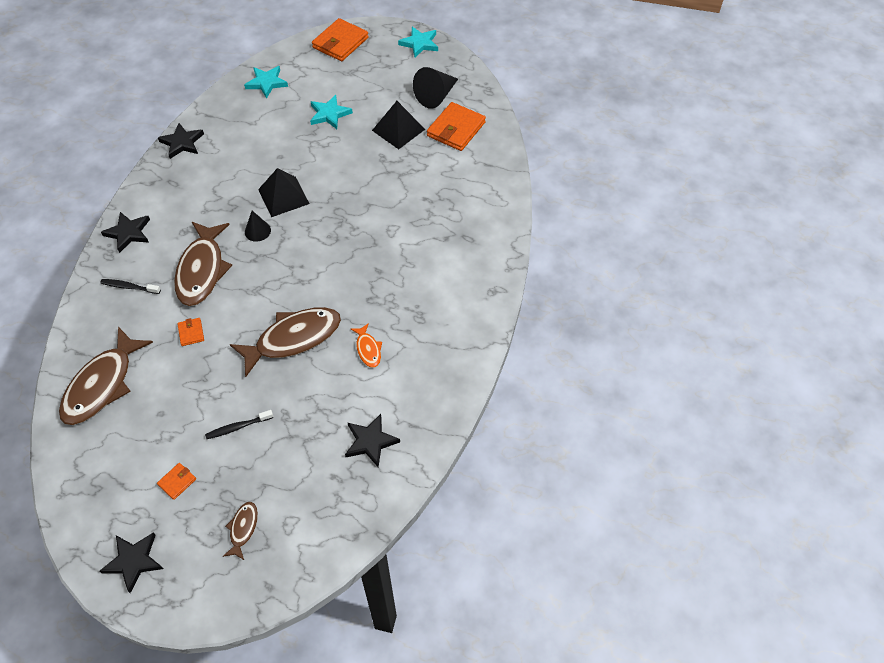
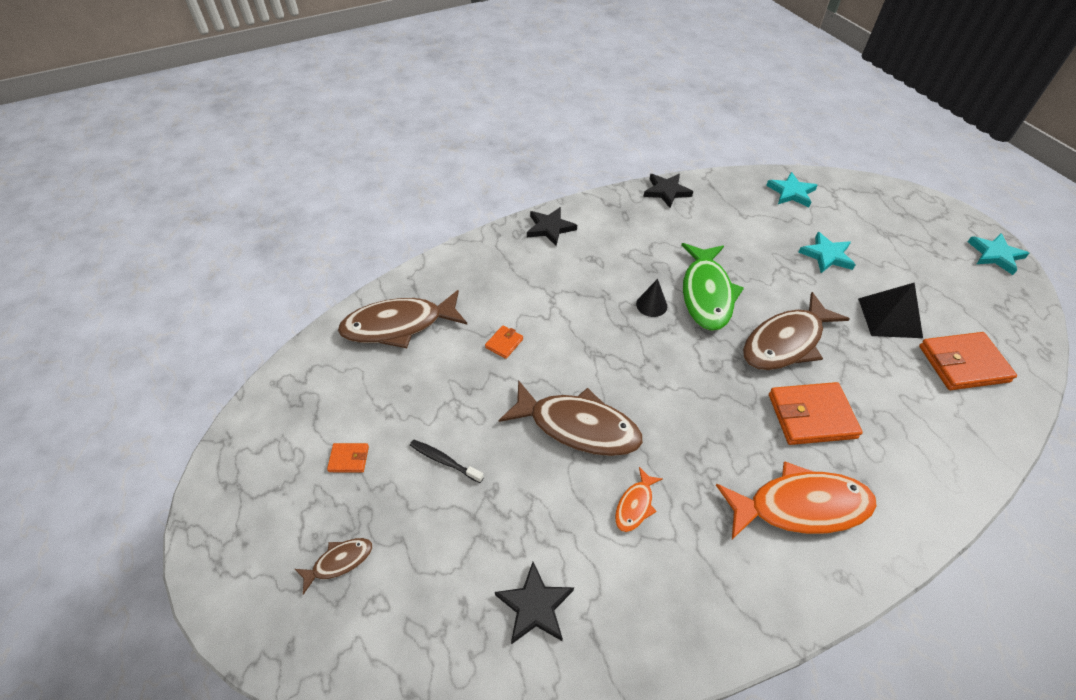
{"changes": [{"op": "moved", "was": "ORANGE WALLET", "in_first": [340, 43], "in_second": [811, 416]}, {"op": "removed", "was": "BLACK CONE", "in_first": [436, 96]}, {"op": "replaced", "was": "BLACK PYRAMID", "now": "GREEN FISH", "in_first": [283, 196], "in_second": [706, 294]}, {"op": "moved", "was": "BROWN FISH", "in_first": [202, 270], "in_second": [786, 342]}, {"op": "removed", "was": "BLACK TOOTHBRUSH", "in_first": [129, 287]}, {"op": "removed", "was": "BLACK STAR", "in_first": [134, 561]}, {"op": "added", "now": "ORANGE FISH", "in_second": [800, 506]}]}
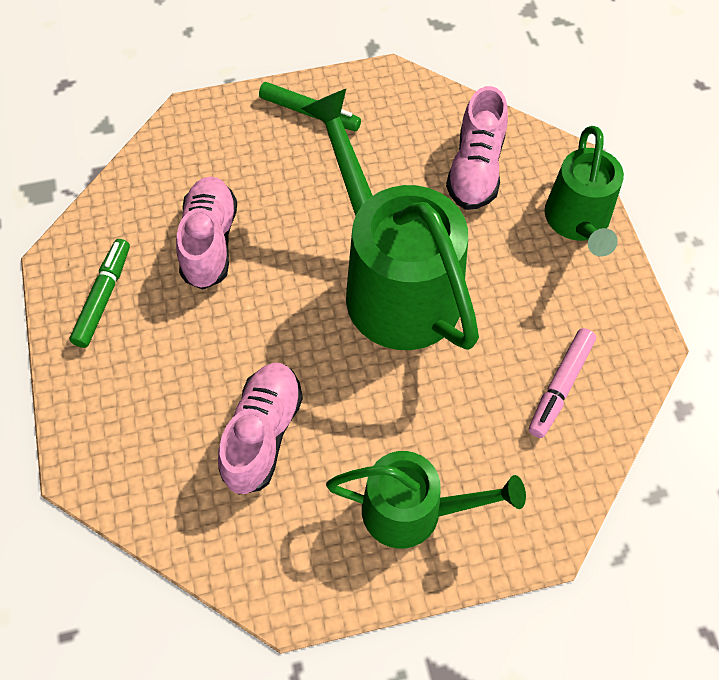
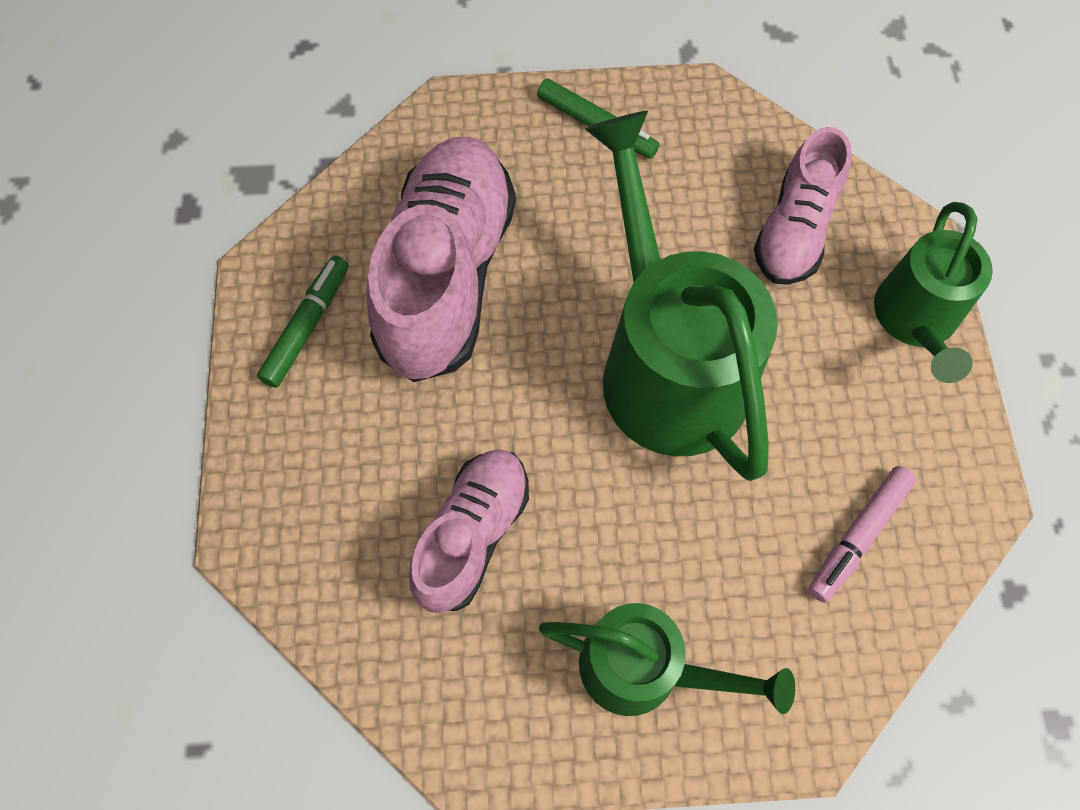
{"changes": [{"op": "resized", "was": "PINK SHOE", "in_first": [209, 242], "in_second": [447, 275], "ratio": 1.67}]}
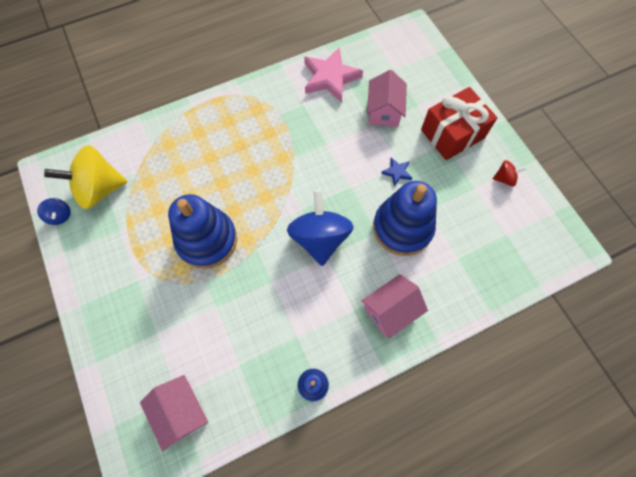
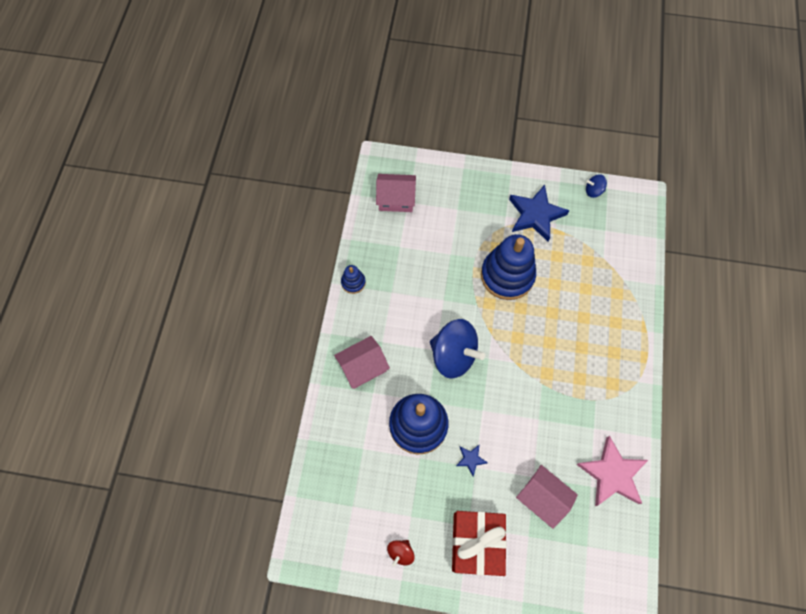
{"changes": [{"op": "removed", "was": "YELLOW SPINNING TOP", "in_first": [100, 189]}, {"op": "turned", "was": "PINK HOUSE", "in_first": [390, 310], "in_second": [363, 367], "clockwise": 60}, {"op": "added", "now": "BLUE STAR", "in_second": [535, 215]}]}
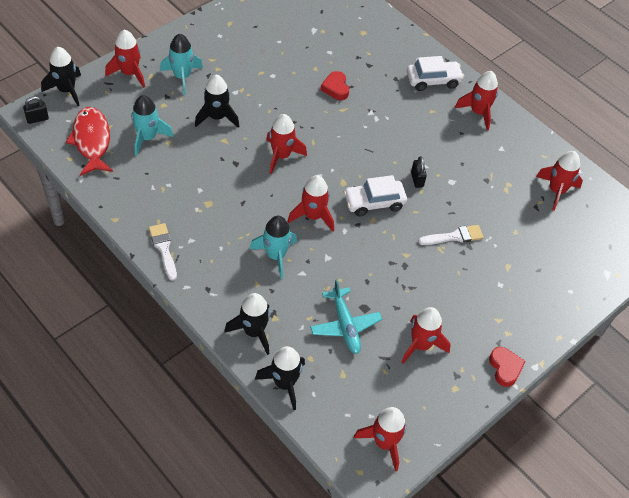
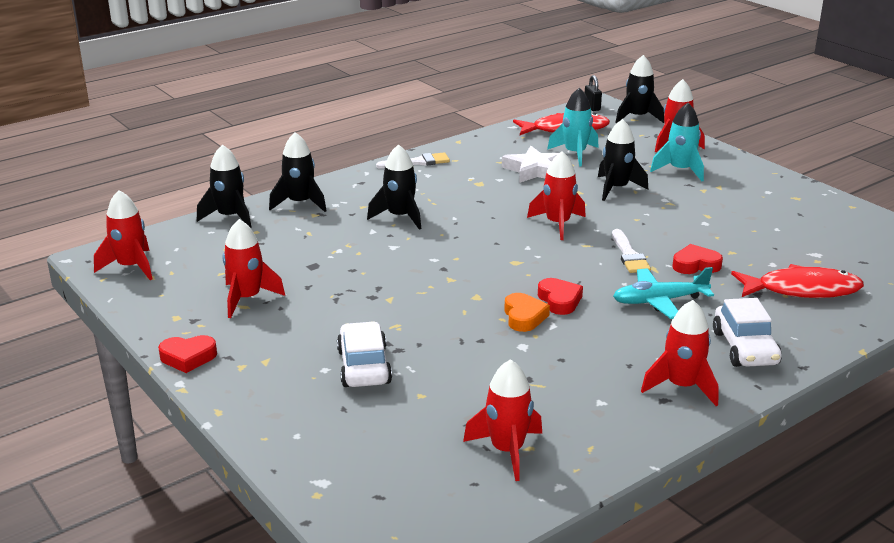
{"changes": [{"op": "replaced", "was": "BLACK PADLOCK", "now": "ORANGE HEART", "in_first": [417, 180], "in_second": [524, 317]}, {"op": "removed", "was": "RED ROCKET", "in_first": [313, 216]}, {"op": "moved", "was": "WHITE CAR", "in_first": [374, 202], "in_second": [364, 366]}, {"op": "recoloured", "was": "TURQUOISE ROCKET", "now": "BLACK ROCKET", "in_first": [275, 256], "in_second": [400, 217]}, {"op": "moved", "was": "WHITE BRUSH", "in_first": [454, 236], "in_second": [629, 255]}, {"op": "moved", "was": "TURQUOISE PLANE", "in_first": [345, 325], "in_second": [659, 301]}, {"op": "added", "now": "WHITE STAR", "in_second": [534, 170]}, {"op": "added", "now": "RED FISH", "in_second": [802, 290]}, {"op": "added", "now": "RED HEART", "in_second": [559, 300]}]}
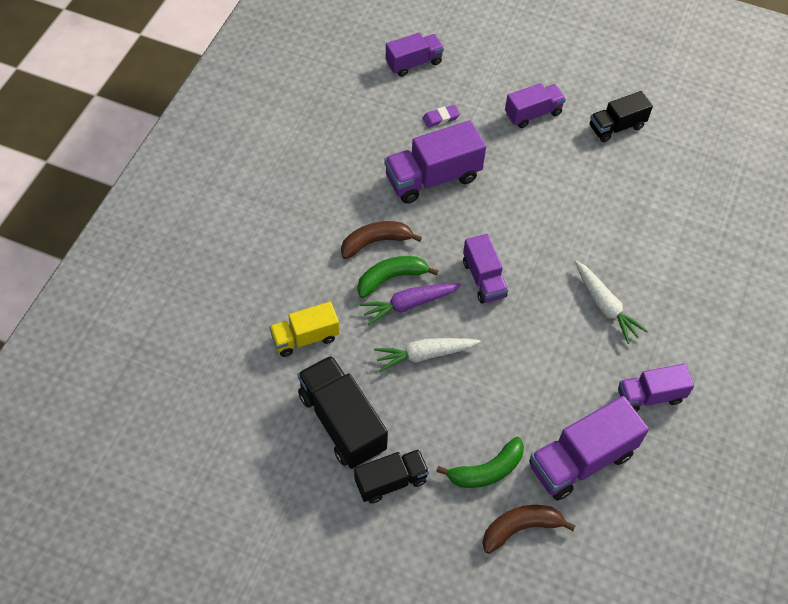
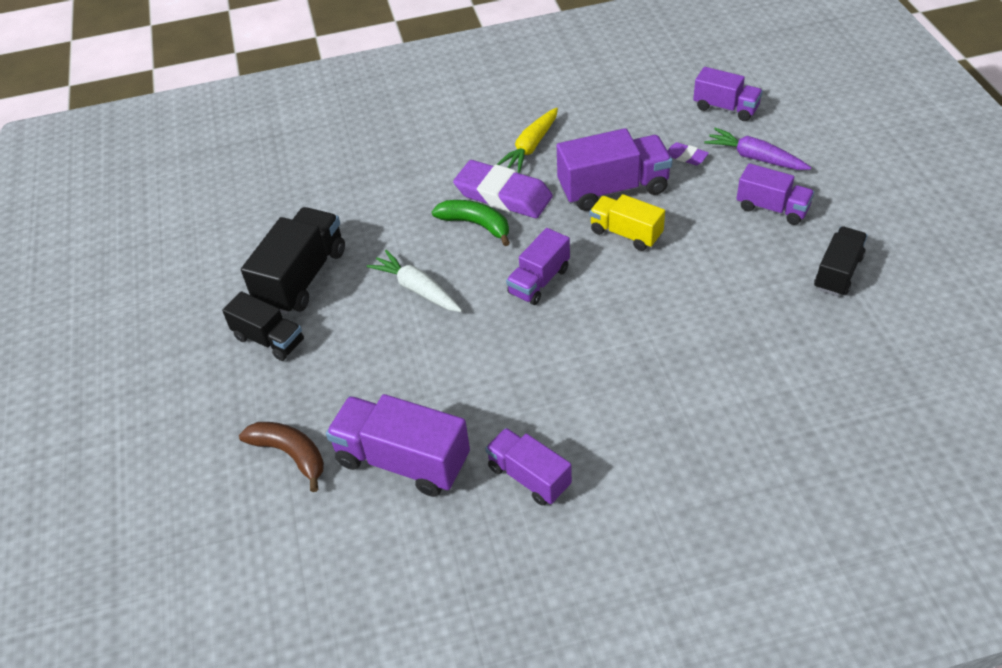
{"changes": [{"op": "turned", "was": "BLACK TRUCK", "in_first": [616, 127], "in_second": [838, 273], "clockwise": 90}, {"op": "turned", "was": "PURPLE TRUCK", "in_first": [433, 178], "in_second": [613, 189], "clockwise": 135}, {"op": "replaced", "was": "BROWN BANANA", "now": "PURPLE ERASER", "in_first": [375, 242], "in_second": [503, 195]}, {"op": "removed", "was": "WHITE CARROT", "in_first": [605, 306]}, {"op": "moved", "was": "PURPLE CARROT", "in_first": [409, 304], "in_second": [755, 158]}, {"op": "moved", "was": "YELLOW TRUCK", "in_first": [305, 338], "in_second": [626, 233]}, {"op": "removed", "was": "GREEN BANANA", "in_first": [487, 470]}, {"op": "added", "now": "YELLOW CARROT", "in_second": [531, 147]}]}
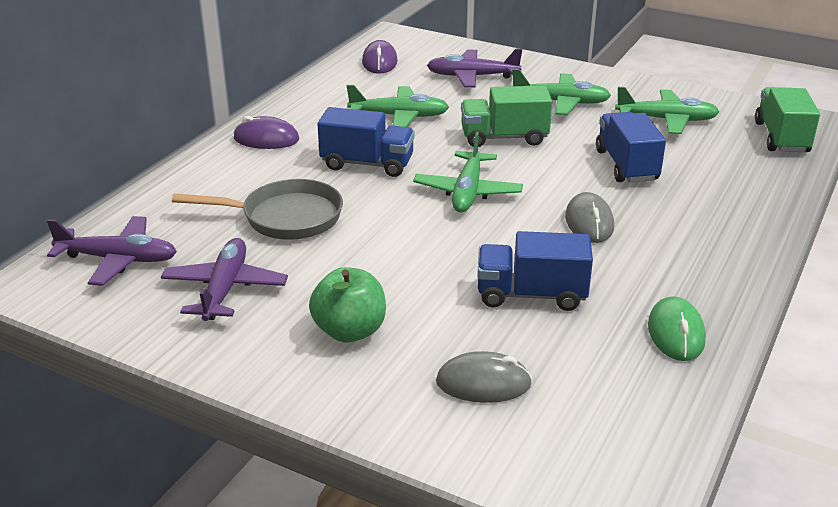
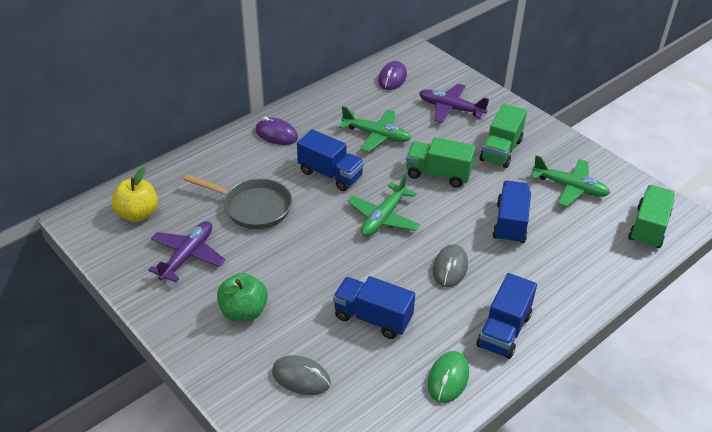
{"changes": [{"op": "replaced", "was": "GREEN PLANE", "now": "GREEN TRUCK", "in_first": [561, 102], "in_second": [501, 150]}, {"op": "replaced", "was": "PURPLE PLANE", "now": "YELLOW APPLE", "in_first": [118, 259], "in_second": [138, 214]}, {"op": "added", "now": "BLUE TRUCK", "in_second": [504, 331]}]}
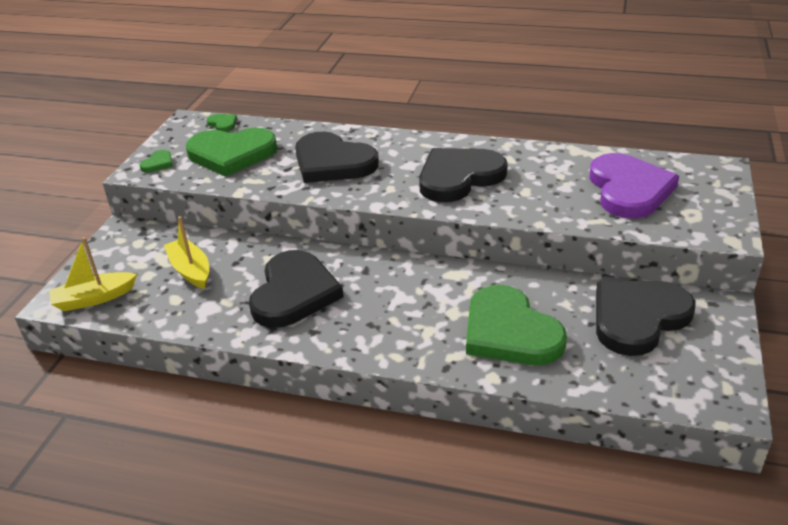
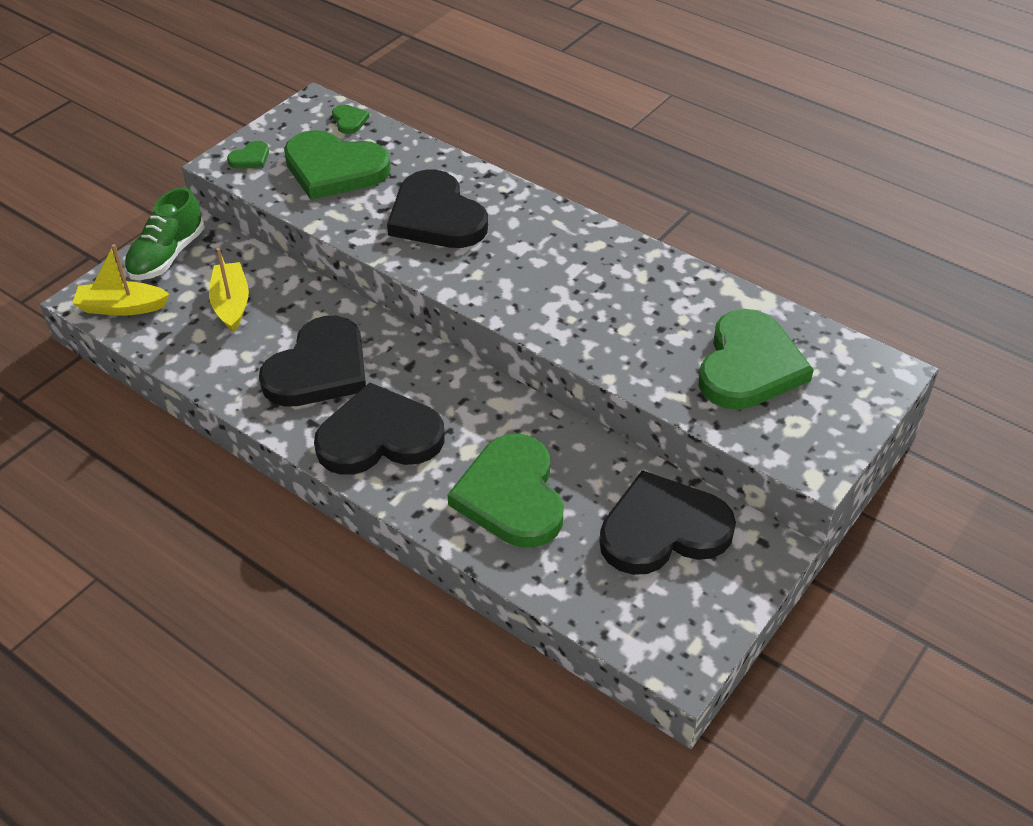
{"changes": [{"op": "moved", "was": "BLACK HEART", "in_first": [459, 177], "in_second": [379, 436]}, {"op": "recoloured", "was": "PURPLE HEART", "now": "GREEN HEART", "in_first": [629, 189], "in_second": [749, 366]}, {"op": "added", "now": "GREEN SHOE", "in_second": [167, 256]}]}
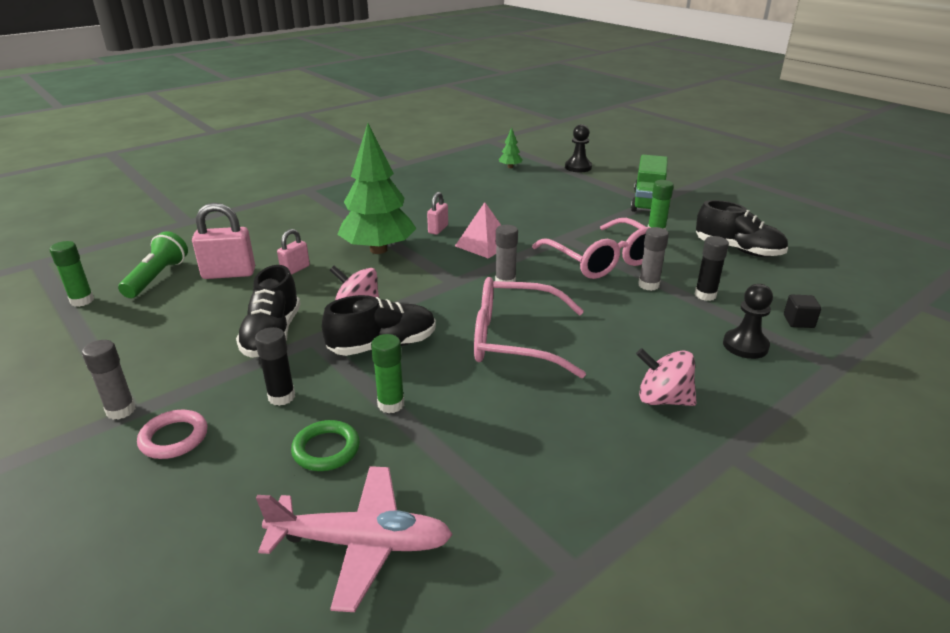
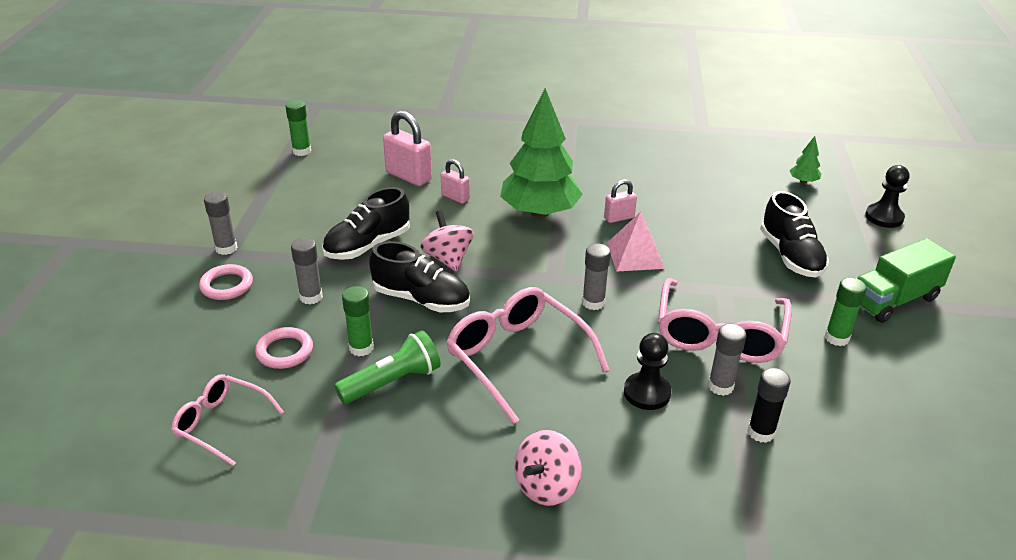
{"changes": [{"op": "moved", "was": "BLACK SHOE", "in_first": [738, 250], "in_second": [790, 256]}, {"op": "turned", "was": "PINK PADLOCK", "in_first": [295, 269], "in_second": [455, 197], "clockwise": 45}, {"op": "moved", "was": "GREEN FLASHLIGHT", "in_first": [157, 277], "in_second": [392, 382]}, {"op": "moved", "was": "BLACK PAWN", "in_first": [745, 345], "in_second": [647, 393]}, {"op": "removed", "was": "BLACK CUBE", "in_first": [798, 321]}, {"op": "recoloured", "was": "BLACK GLUE STICK", "now": "GREY GLUE STICK", "in_first": [281, 397], "in_second": [311, 297]}, {"op": "turned", "was": "PINK SPINNING TOP", "in_first": [663, 399], "in_second": [546, 487], "clockwise": -120}, {"op": "recoloured", "was": "GREEN RING", "now": "PINK RING", "in_first": [326, 449], "in_second": [284, 351]}, {"op": "replaced", "was": "PINK PLANE", "now": "PINK GLASSES", "in_first": [361, 543], "in_second": [221, 423]}]}
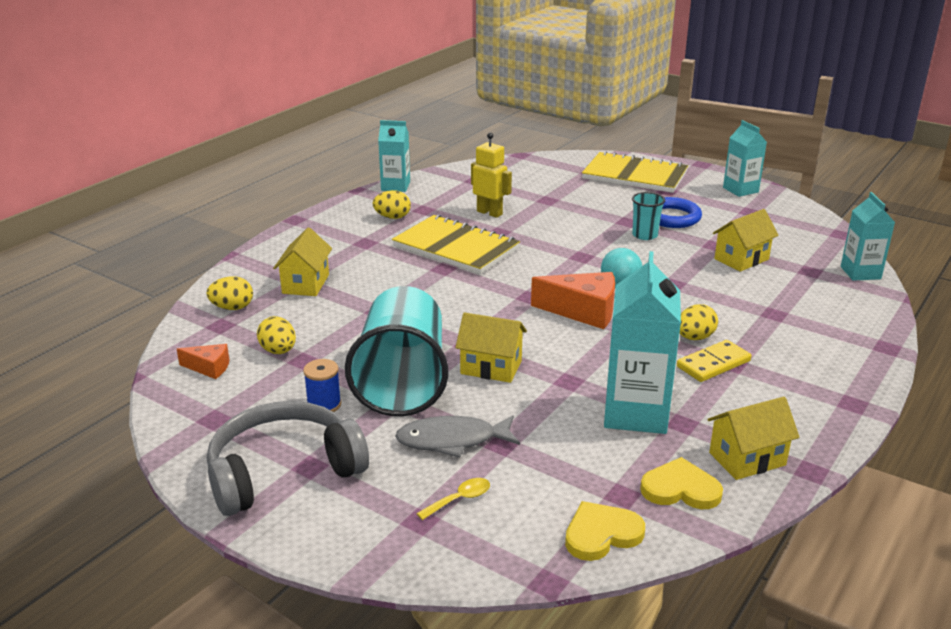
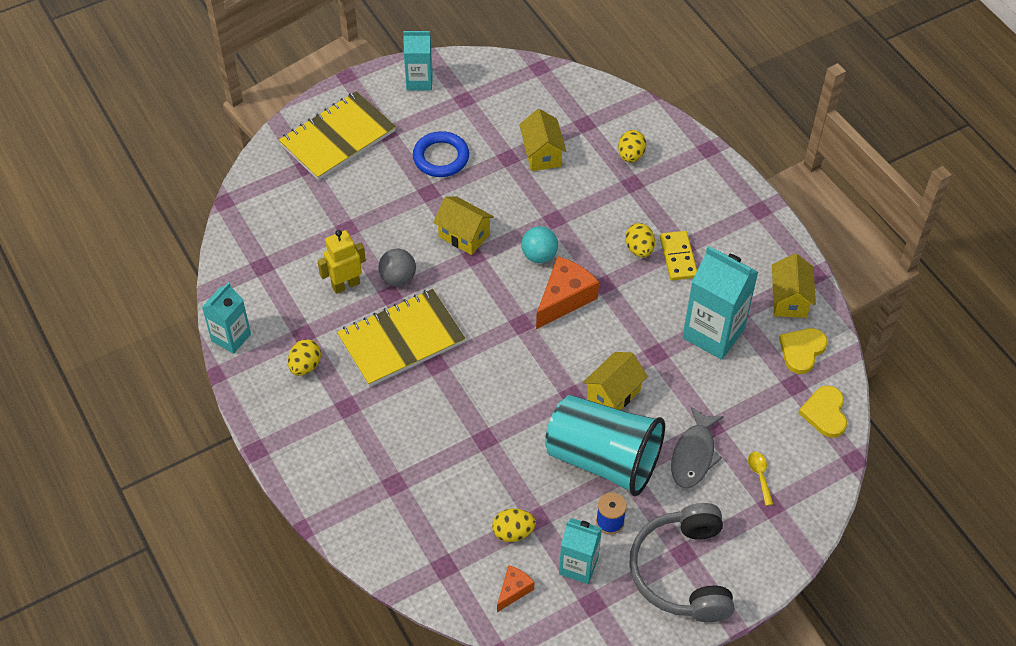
{"changes": [{"op": "removed", "was": "TURQUOISE CUP", "in_first": [645, 235]}, {"op": "moved", "was": "TURQUOISE CARTON", "in_first": [860, 273], "in_second": [578, 566]}, {"op": "moved", "was": "YELLOW HOUSE", "in_first": [305, 284], "in_second": [464, 235]}, {"op": "moved", "was": "YELLOW EGG", "in_first": [232, 308], "in_second": [630, 155]}, {"op": "added", "now": "GREY BALL", "in_second": [398, 278]}]}
